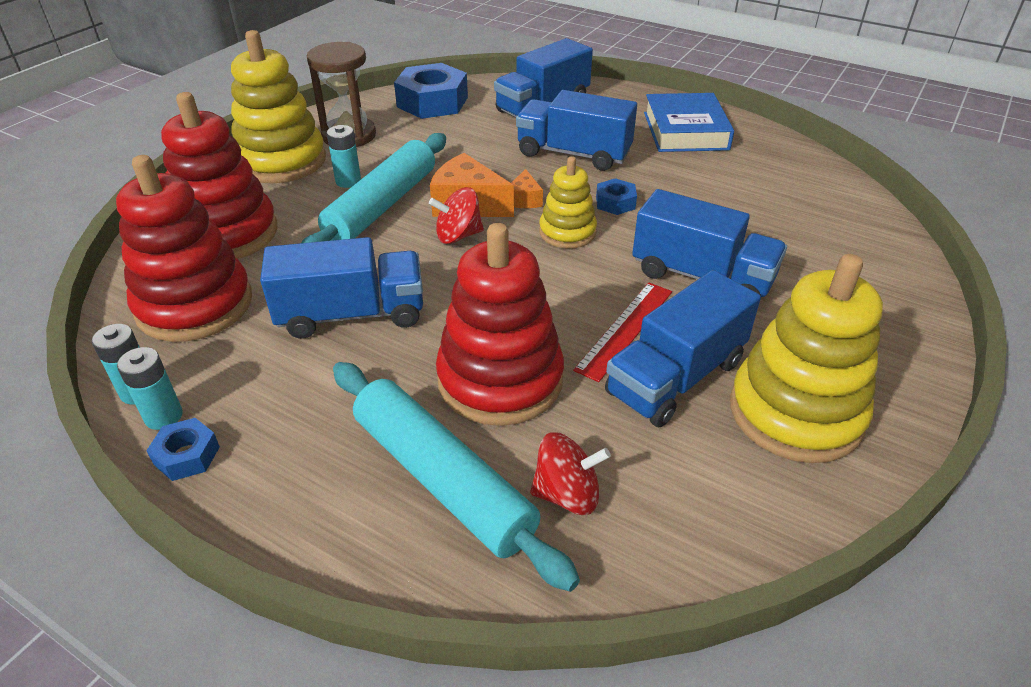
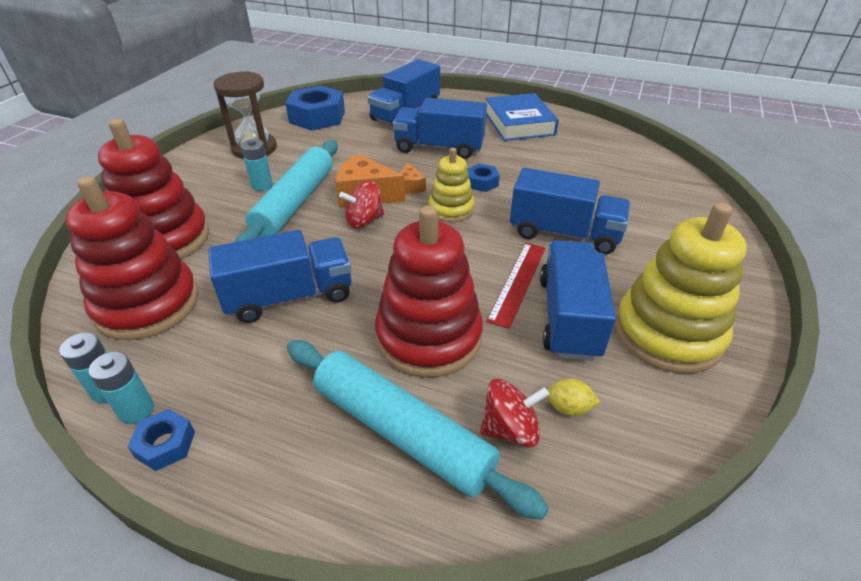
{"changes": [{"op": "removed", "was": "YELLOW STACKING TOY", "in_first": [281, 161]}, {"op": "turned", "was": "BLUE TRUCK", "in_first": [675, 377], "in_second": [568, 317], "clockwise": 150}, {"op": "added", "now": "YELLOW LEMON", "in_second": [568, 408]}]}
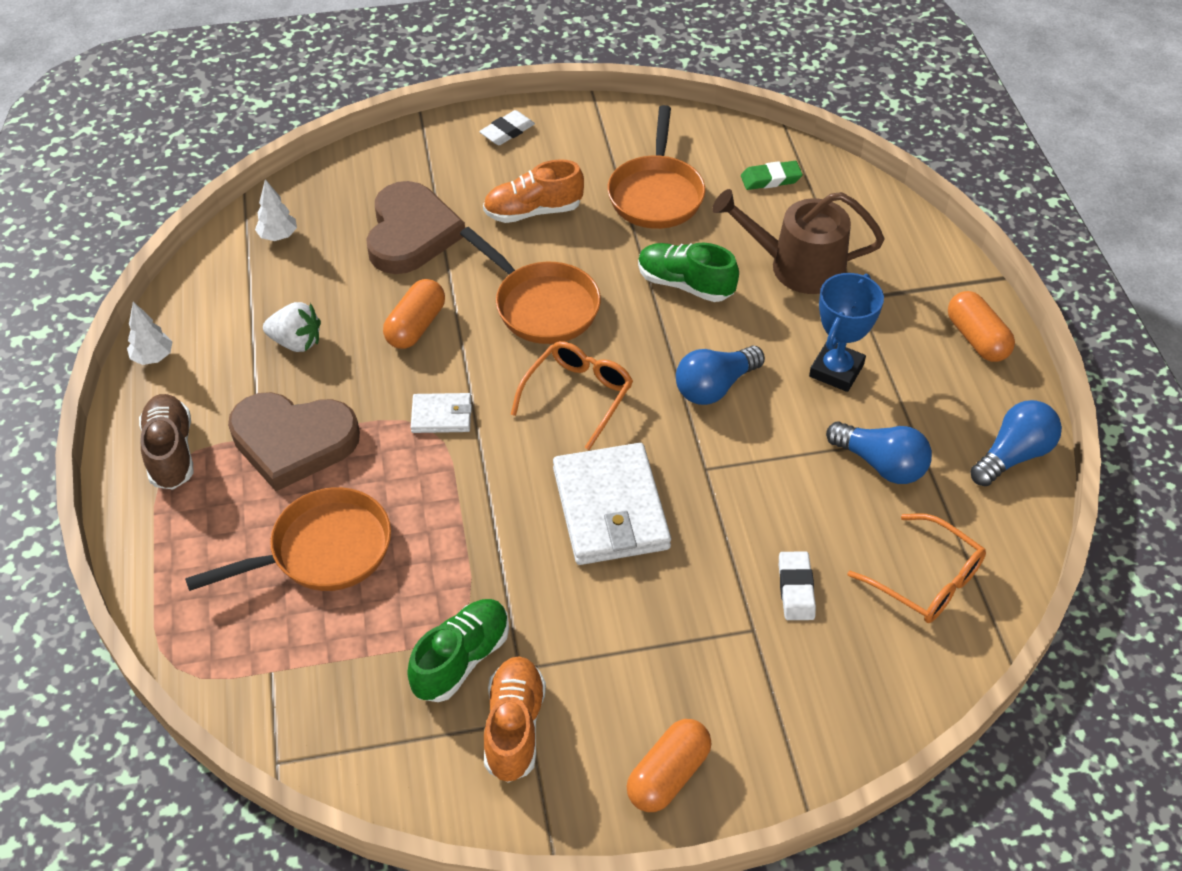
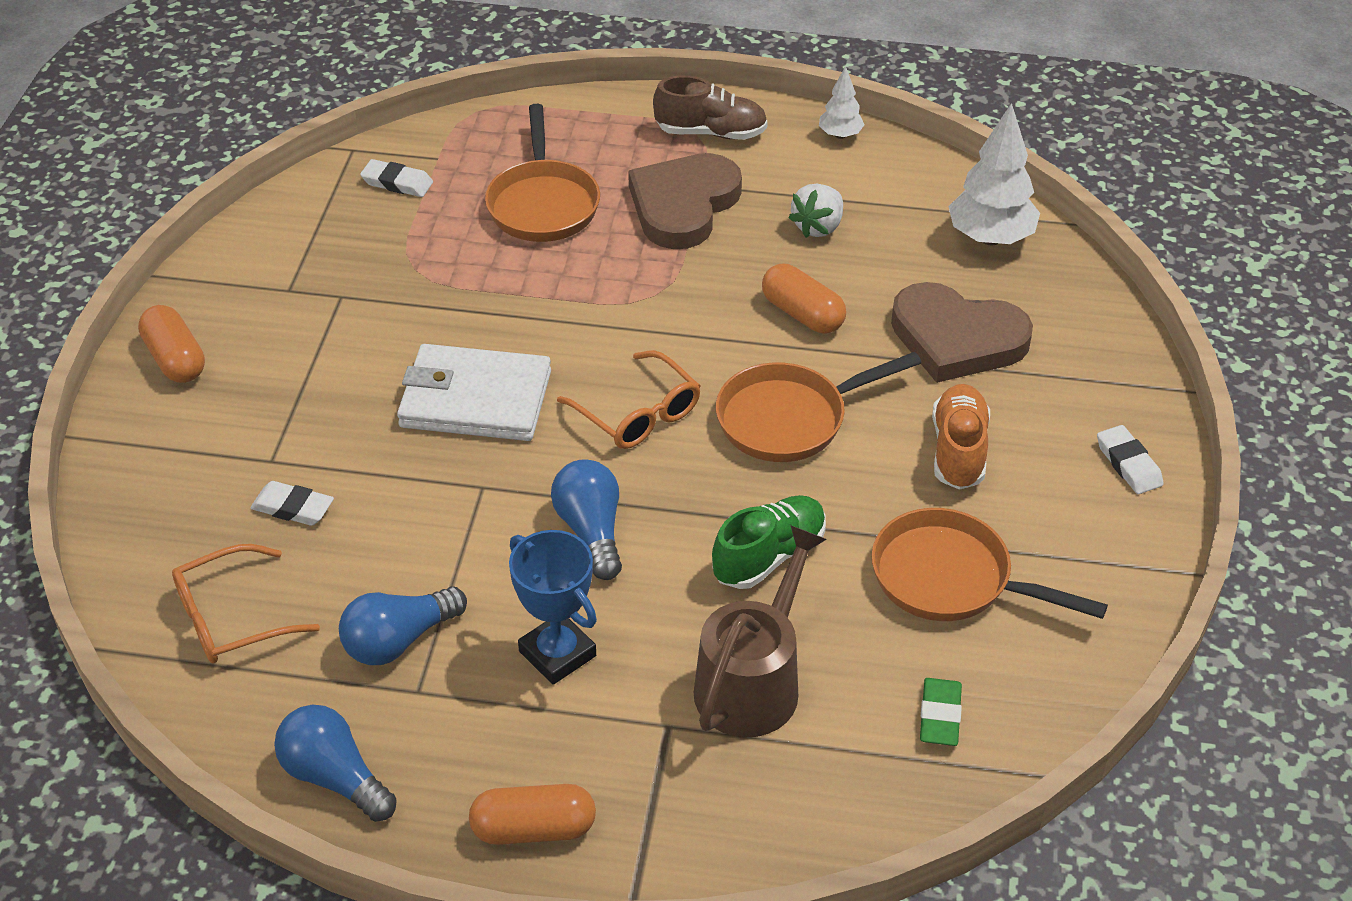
{"changes": [{"op": "resized", "was": "WHITE TREE", "in_first": [278, 236], "in_second": [990, 238], "ratio": 1.87}, {"op": "removed", "was": "WHITE WALLET", "in_first": [441, 415]}, {"op": "turned", "was": "BLUE LIGHT BULB", "in_first": [1013, 455], "in_second": [334, 777], "clockwise": 150}, {"op": "removed", "was": "GREEN SHOE", "in_first": [461, 659]}, {"op": "removed", "was": "ORANGE SHOE", "in_first": [514, 727]}, {"op": "added", "now": "WHITE ERASER", "in_second": [397, 183]}]}
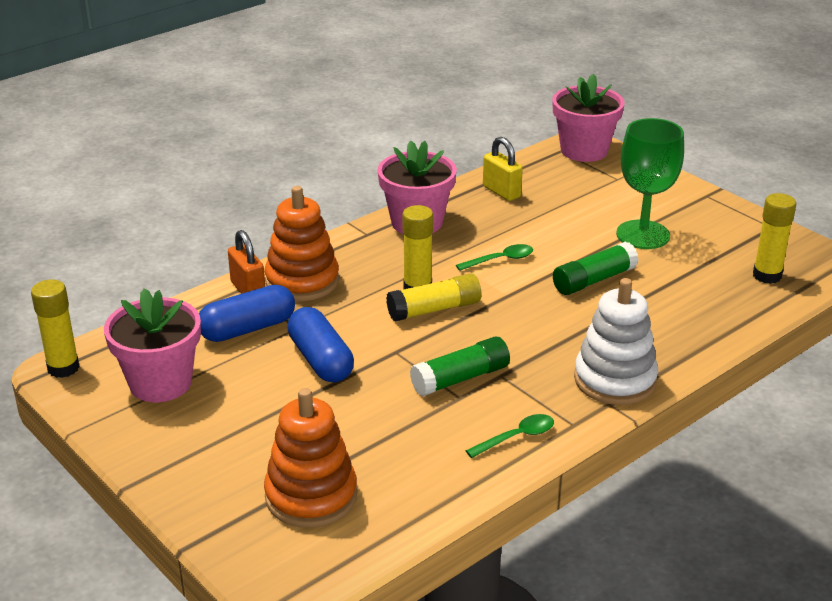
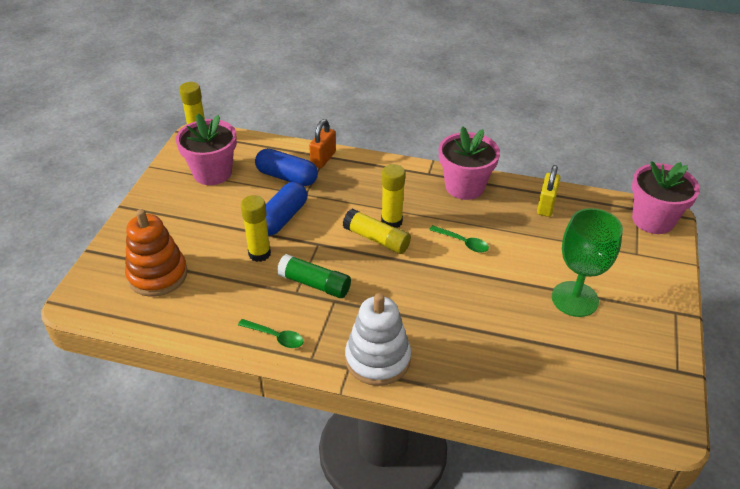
{"changes": [{"op": "removed", "was": "ORANGE STACKING TOY", "in_first": [302, 281]}, {"op": "moved", "was": "YELLOW GLUE STICK", "in_first": [767, 275], "in_second": [259, 254]}, {"op": "removed", "was": "GREEN GLUE STICK", "in_first": [593, 280]}]}
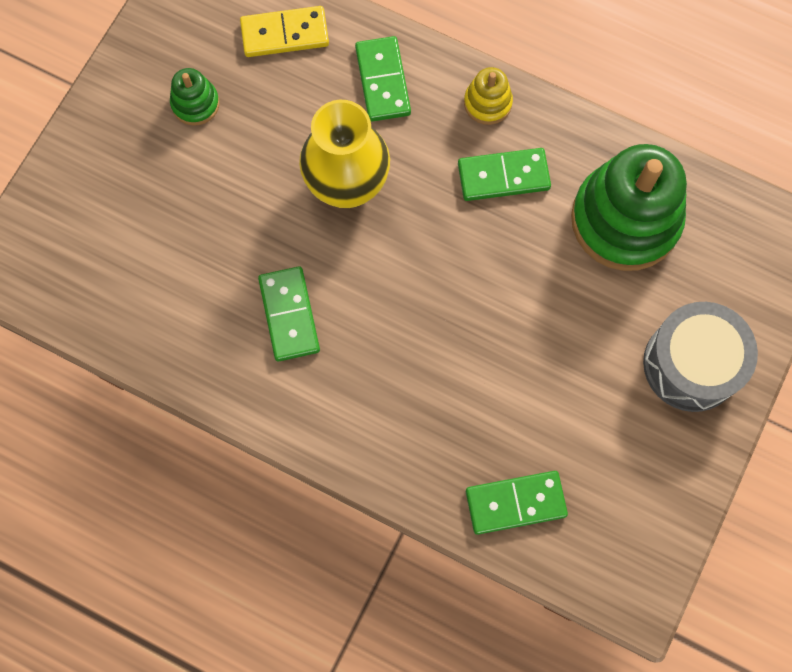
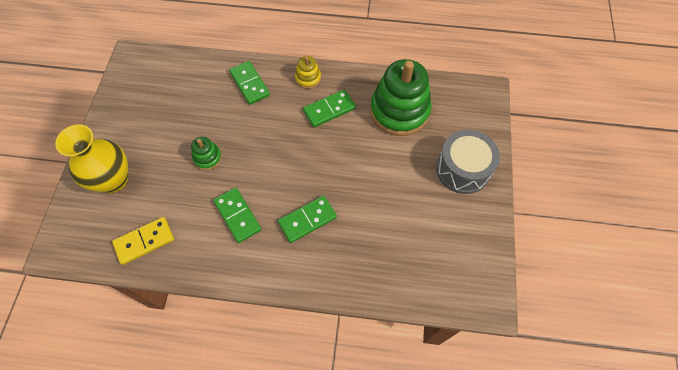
{"changes": [{"op": "moved", "was": "YELLOW DOMINO", "in_first": [285, 34], "in_second": [144, 241]}, {"op": "moved", "was": "GREEN STACKING TOY", "in_first": [195, 104], "in_second": [207, 158]}, {"op": "moved", "was": "YELLOW VASE", "in_first": [347, 186], "in_second": [113, 180]}, {"op": "moved", "was": "GREEN DOMINO", "in_first": [515, 503], "in_second": [307, 220]}]}
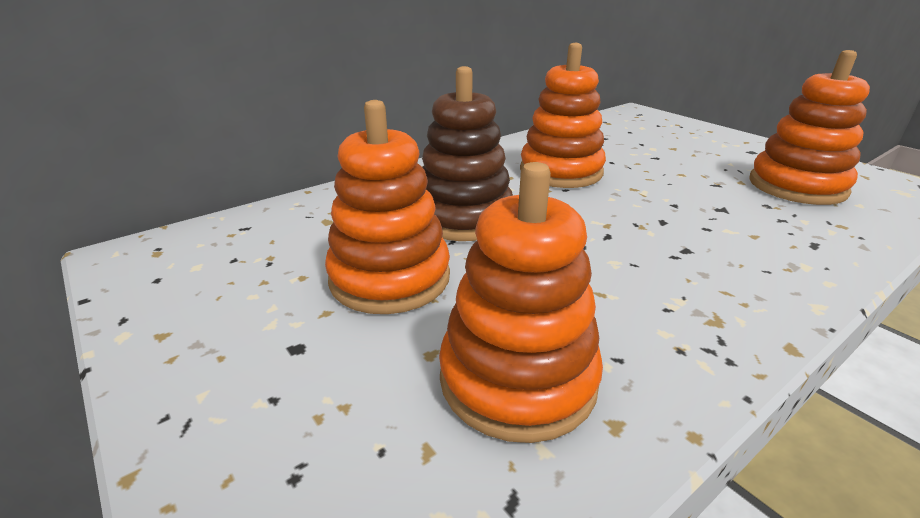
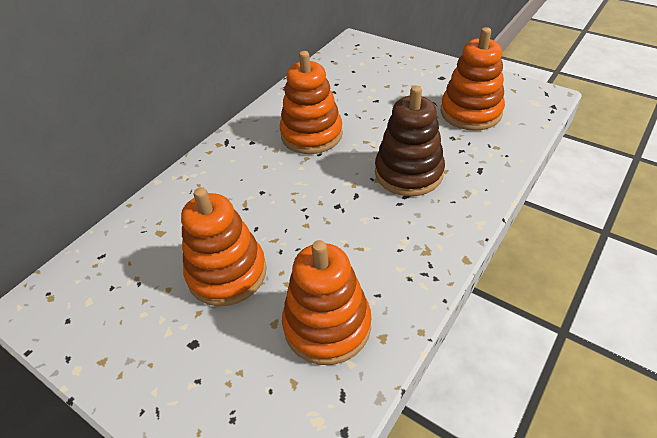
{"changes": [{"op": "moved", "was": "BROWN STACKING TOY", "in_first": [463, 217], "in_second": [408, 173]}]}
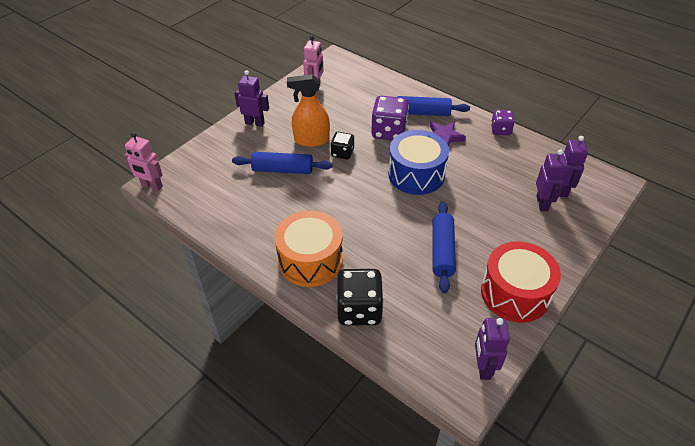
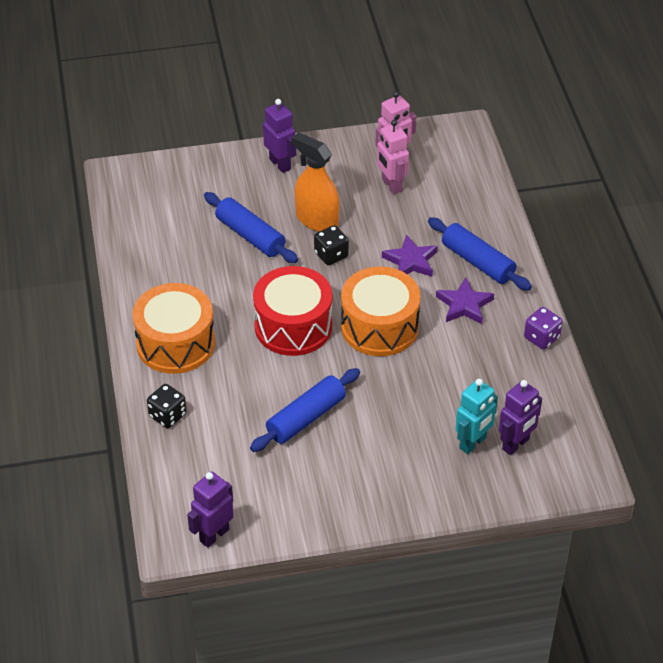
{"changes": [{"op": "replaced", "was": "PURPLE DICE", "now": "PURPLE STAR", "in_first": [389, 131], "in_second": [411, 261]}, {"op": "recoloured", "was": "BLUE DRUM", "now": "ORANGE DRUM", "in_first": [416, 174], "in_second": [379, 326]}, {"op": "moved", "was": "PINK ROBOT", "in_first": [152, 186], "in_second": [391, 185]}, {"op": "recoloured", "was": "PURPLE ROBOT", "now": "TURQUOISE ROBOT", "in_first": [542, 203], "in_second": [473, 443]}, {"op": "moved", "was": "RED DRUM", "in_first": [515, 293], "in_second": [293, 326]}, {"op": "resized", "was": "BLACK DICE", "in_first": [359, 309], "in_second": [167, 415], "ratio": 0.58}]}
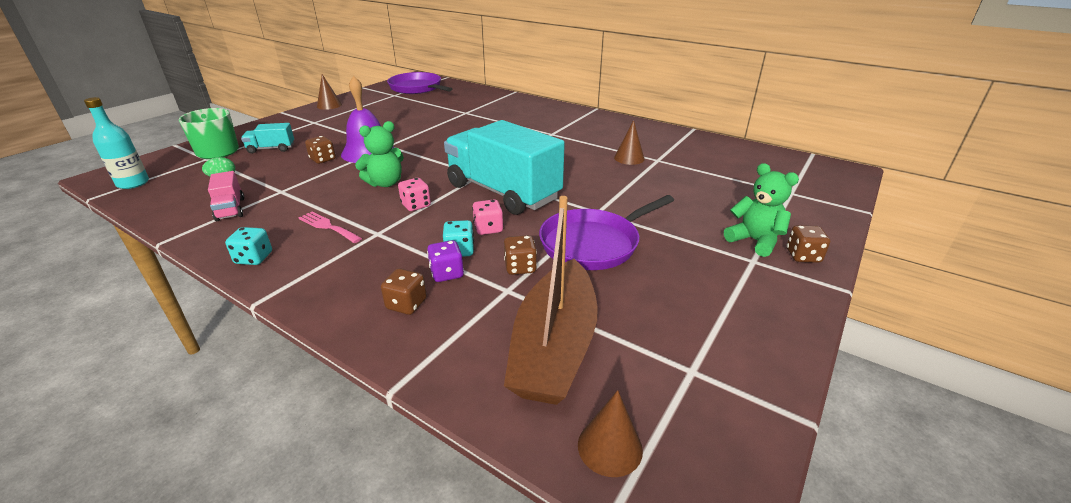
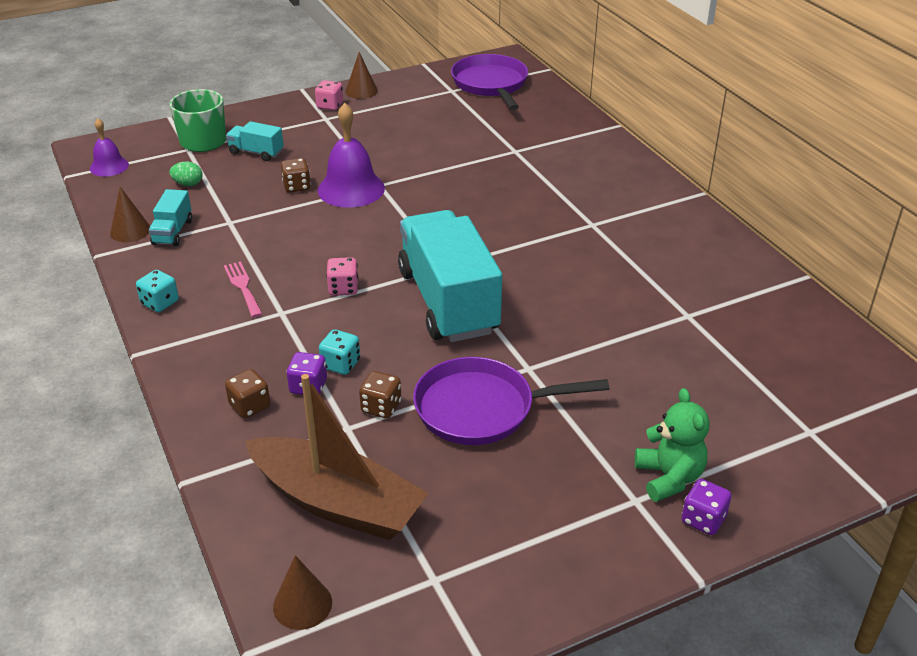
{"changes": [{"op": "replaced", "was": "TURQUOISE BOTTLE", "now": "PURPLE BELL", "in_first": [133, 183], "in_second": [109, 166]}, {"op": "moved", "was": "BROWN CONE", "in_first": [629, 158], "in_second": [130, 231]}, {"op": "removed", "was": "GREEN TEDDY BEAR", "in_first": [385, 183]}, {"op": "recoloured", "was": "PINK TRUCK", "now": "TURQUOISE TRUCK", "in_first": [230, 209], "in_second": [173, 232]}, {"op": "turned", "was": "BROWN BOAT", "in_first": [554, 347], "in_second": [337, 503], "clockwise": -105}, {"op": "moved", "was": "PINK DICE", "in_first": [488, 229], "in_second": [330, 106]}, {"op": "recoloured", "was": "BROWN DICE", "now": "PURPLE DICE", "in_first": [803, 256], "in_second": [703, 519]}]}
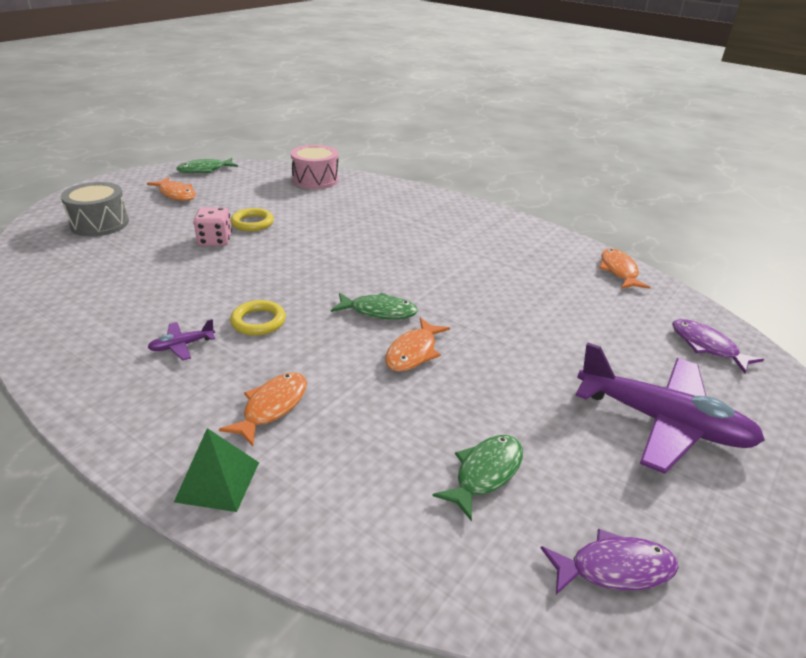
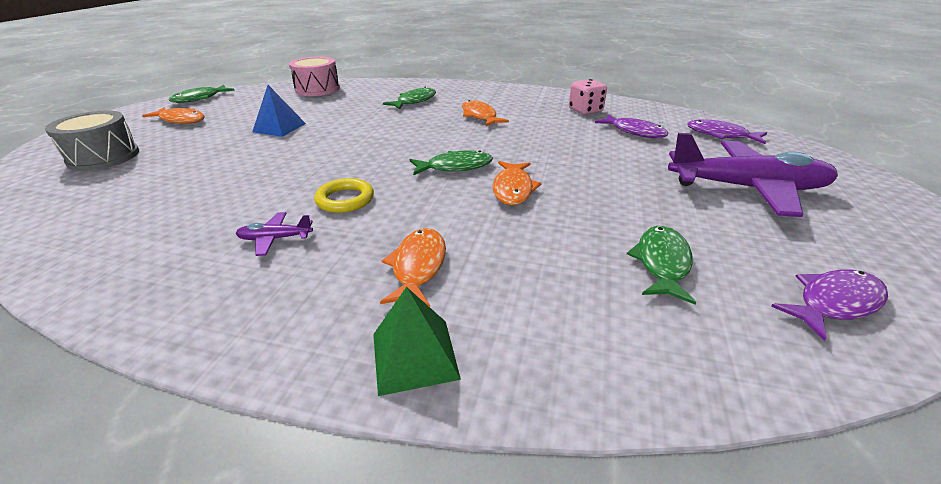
{"changes": [{"op": "moved", "was": "PINK DICE", "in_first": [215, 241], "in_second": [585, 110]}, {"op": "replaced", "was": "YELLOW RING", "now": "BLUE PYRAMID", "in_first": [252, 223], "in_second": [279, 127]}, {"op": "moved", "was": "ORANGE FISH", "in_first": [619, 271], "in_second": [480, 116]}, {"op": "turned", "was": "PURPLE PLANE", "in_first": [182, 345], "in_second": [275, 239], "clockwise": 45}, {"op": "added", "now": "GREEN FISH", "in_second": [414, 101]}, {"op": "added", "now": "PURPLE FISH", "in_second": [634, 132]}]}
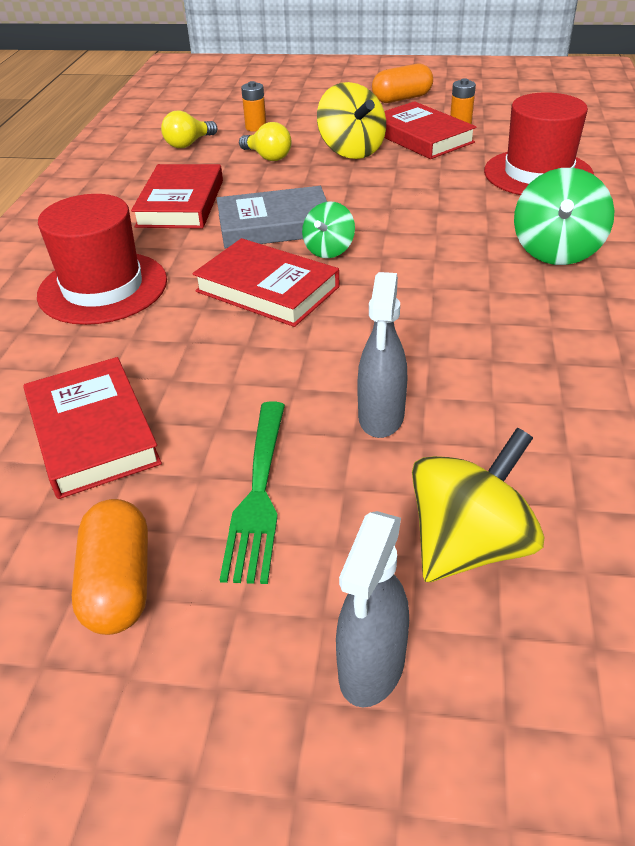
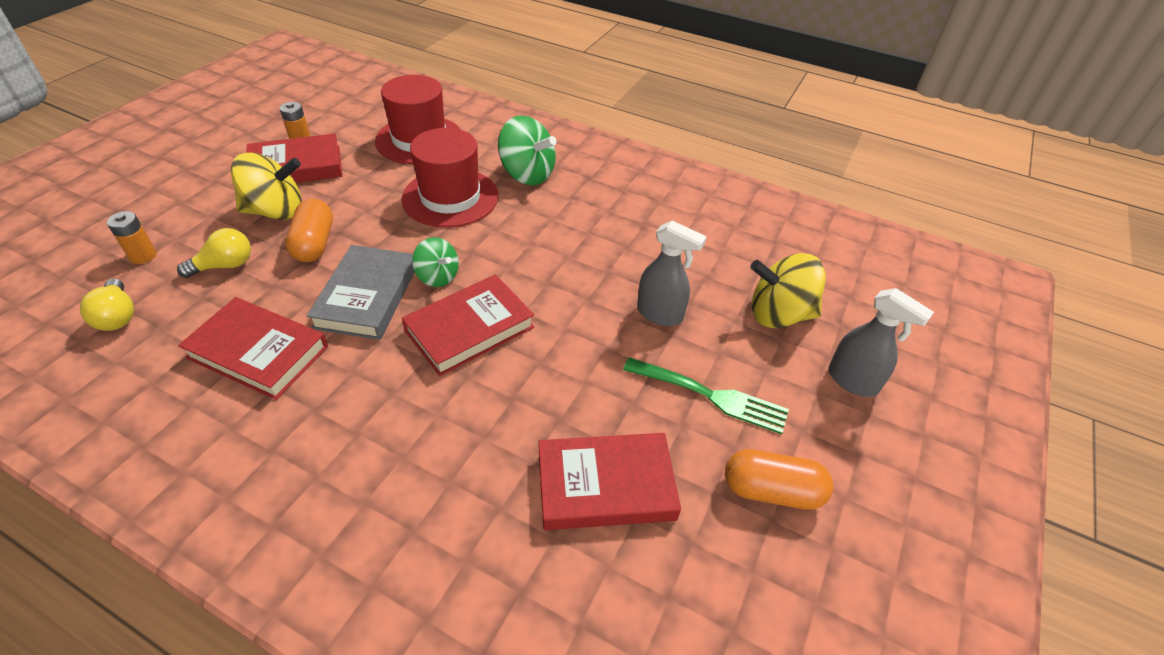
{"changes": [{"op": "moved", "was": "ORANGE CAPSULE", "in_first": [402, 99], "in_second": [314, 243]}, {"op": "moved", "was": "RED HAT", "in_first": [103, 288], "in_second": [450, 197]}, {"op": "turned", "was": "YELLOW SPINNING TOP", "in_first": [469, 545], "in_second": [779, 314], "clockwise": -60}]}
